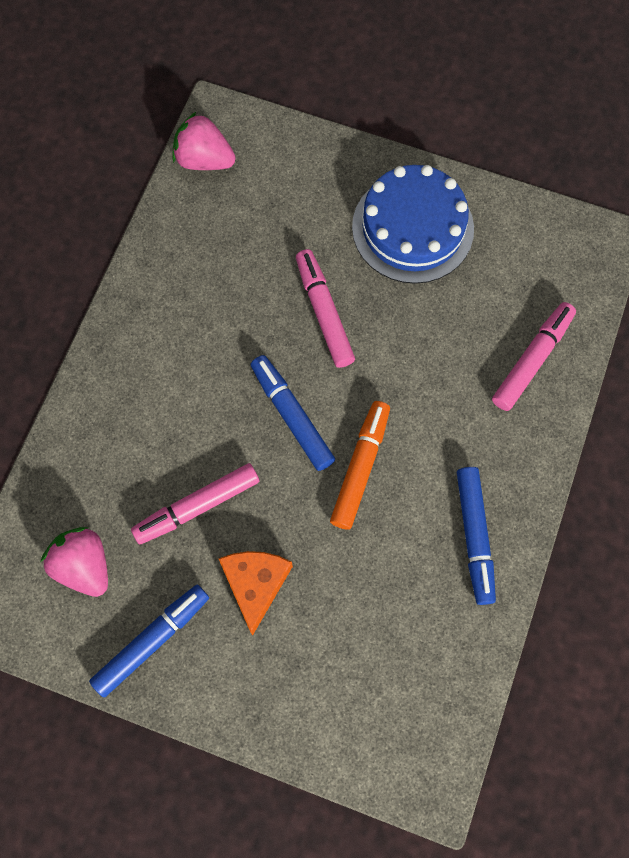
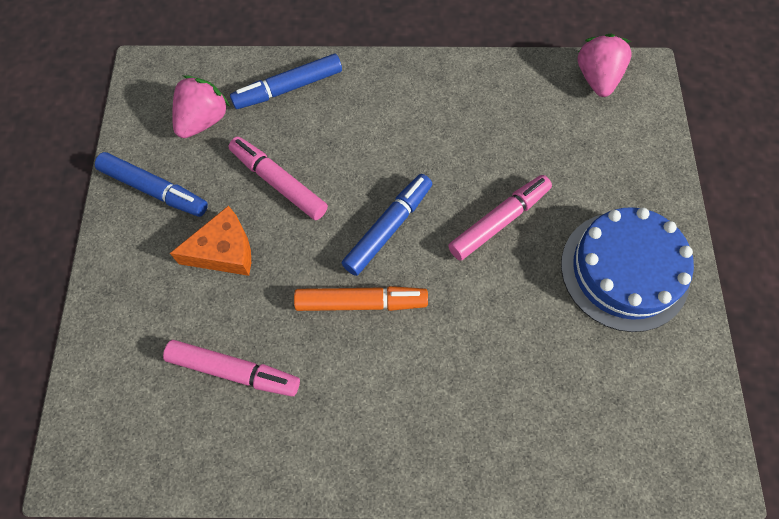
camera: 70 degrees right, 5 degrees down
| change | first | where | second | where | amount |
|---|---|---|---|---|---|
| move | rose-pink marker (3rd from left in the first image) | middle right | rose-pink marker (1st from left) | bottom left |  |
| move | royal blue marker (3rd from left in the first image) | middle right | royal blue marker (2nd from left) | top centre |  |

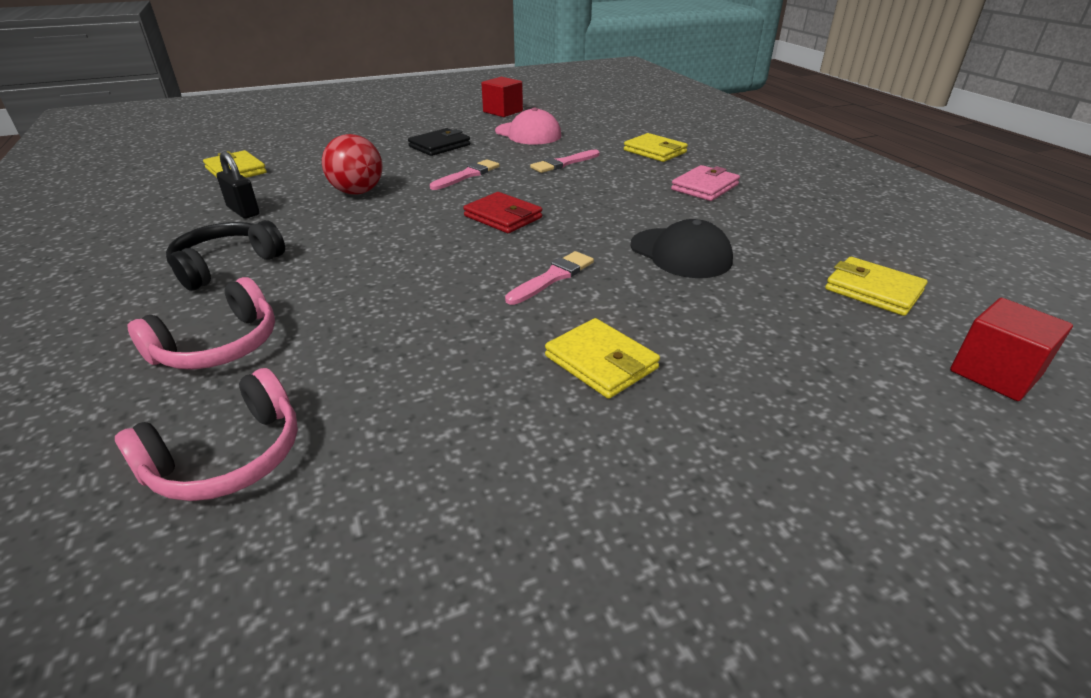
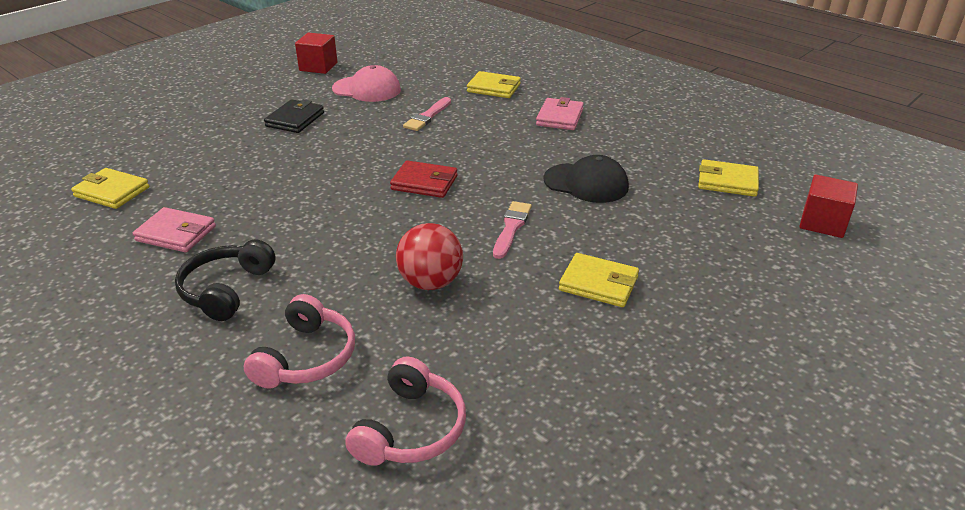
camera: 25 degrees left, 0 degrees up
| change | first | where | second | where | amount |
|---|---|---|---|---|---|
| replace | black lock | top left | rose-pink billfold (1st from left) | middle left |  |
| move | crimson ball | top left |  | centre |  |
| delete | rose-pink paintbrush (1st from left) | top centre |  |  |  |

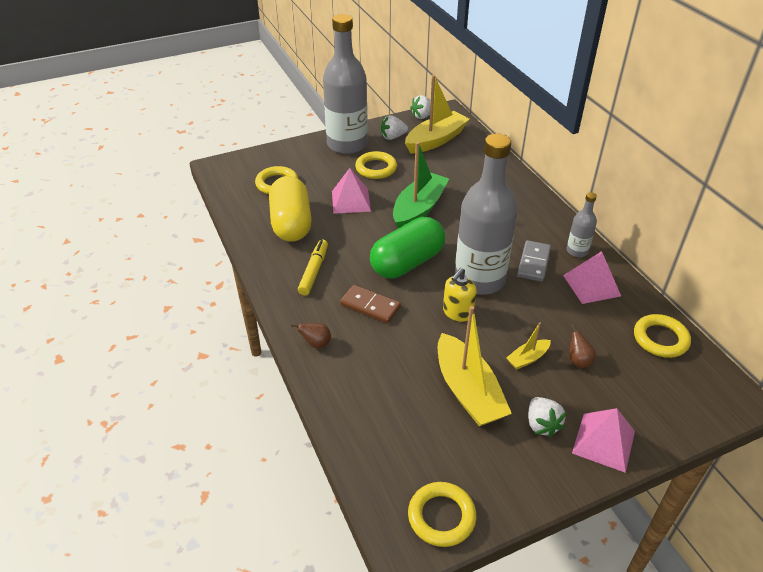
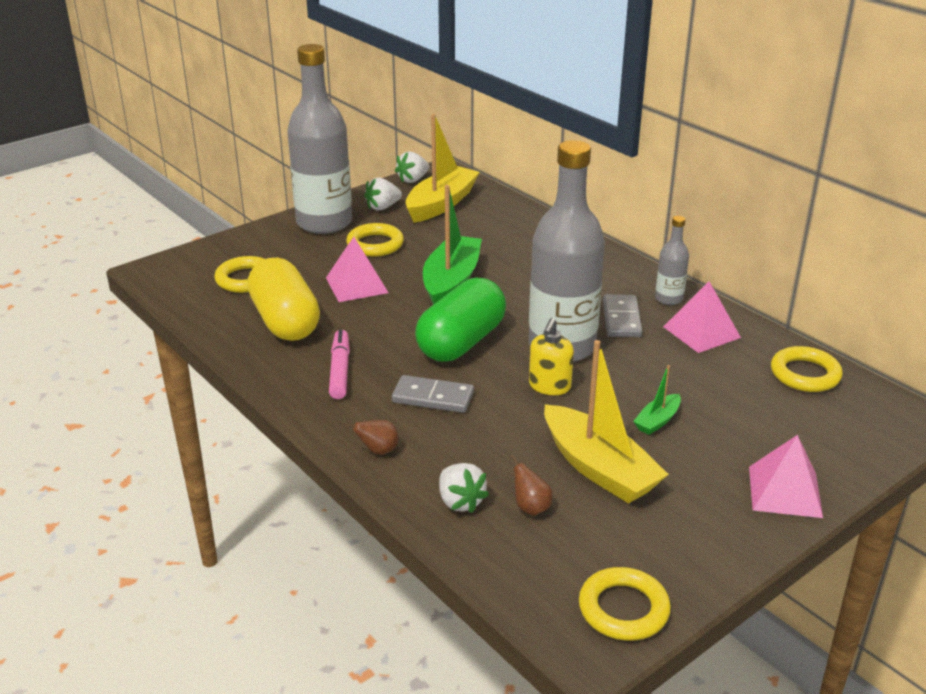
camera: 15 degrees left, 10 degrees down
| change | first | where | second | where | amount |
|---|---|---|---|---|---|
| recolor | yellow marker | centre | rose-pink marker | centre |  |
| recolor | russet domino piece | centre | gray domino piece (1st from left) | centre |  |
| move | snow-white strawberry (3rd from left) | bottom right |  | bottom centre |  |
| move | russet toy pear (2nd from left) | middle right |  | bottom centre |  |
| recolor | yellow toy boat (3rd from left) | middle right | green toy boat (2nd from left) | middle right |  |

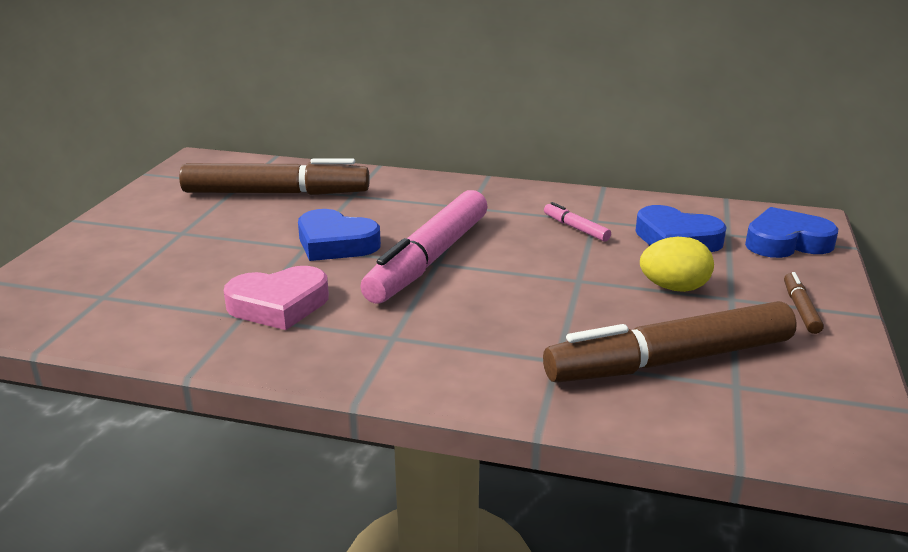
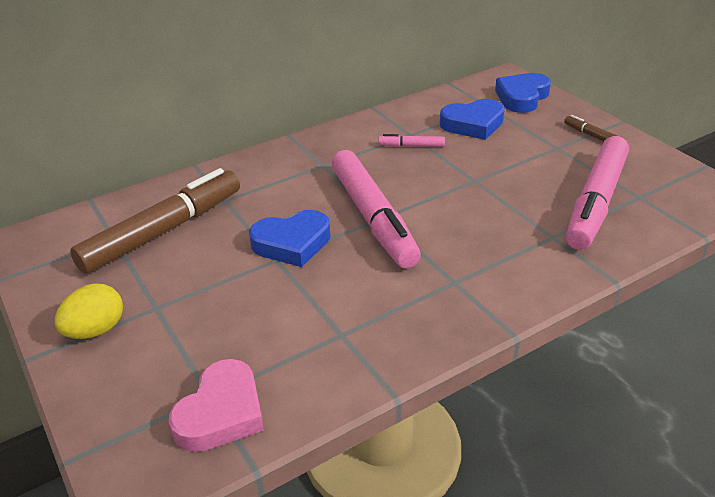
camera: 45 degrees left, 10 degrees up
| change | first | where | second | where | amount |
|---|---|---|---|---|---|
| move | yellow egg | middle right |  | middle left |  |
| move | rose-pink heart | middle left |  | bottom left |  |
| recolor | russet marker (2nd from left) | middle right | rose-pink marker (3rd from left) | middle right |  |

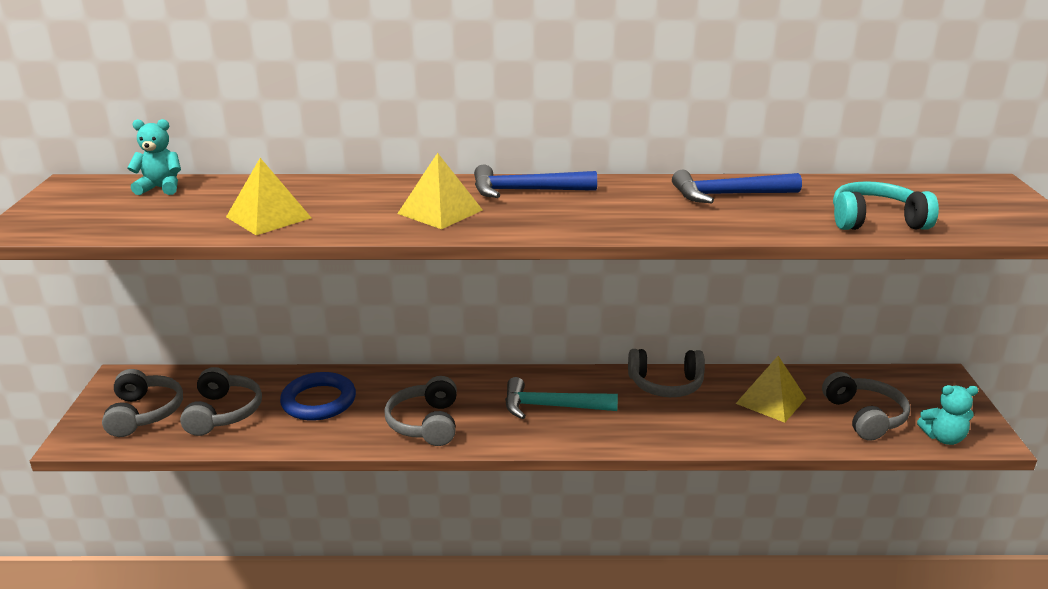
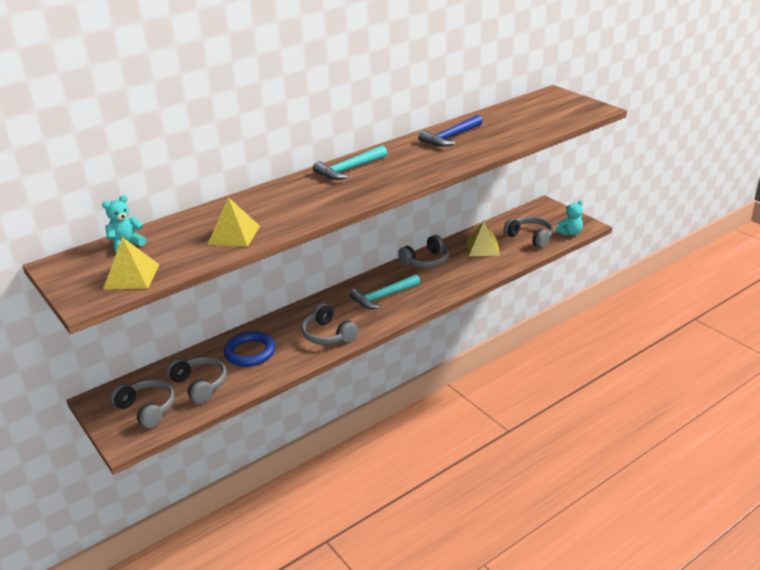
camera: 35 degrees left, 5 degrees up
| change | first | where | second | where | amount |
|---|---|---|---|---|---|
| move | yellow pyramid shape (2nd from left in the first image) | top centre | yellow pyramid shape (1st from left) | middle left |  |
| recolor | royal blue claw hammer (1st from left) | top centre | teal claw hammer (1st from left) | top centre |  |
| delete | teal over-ear headphones | middle right |  |  |  |

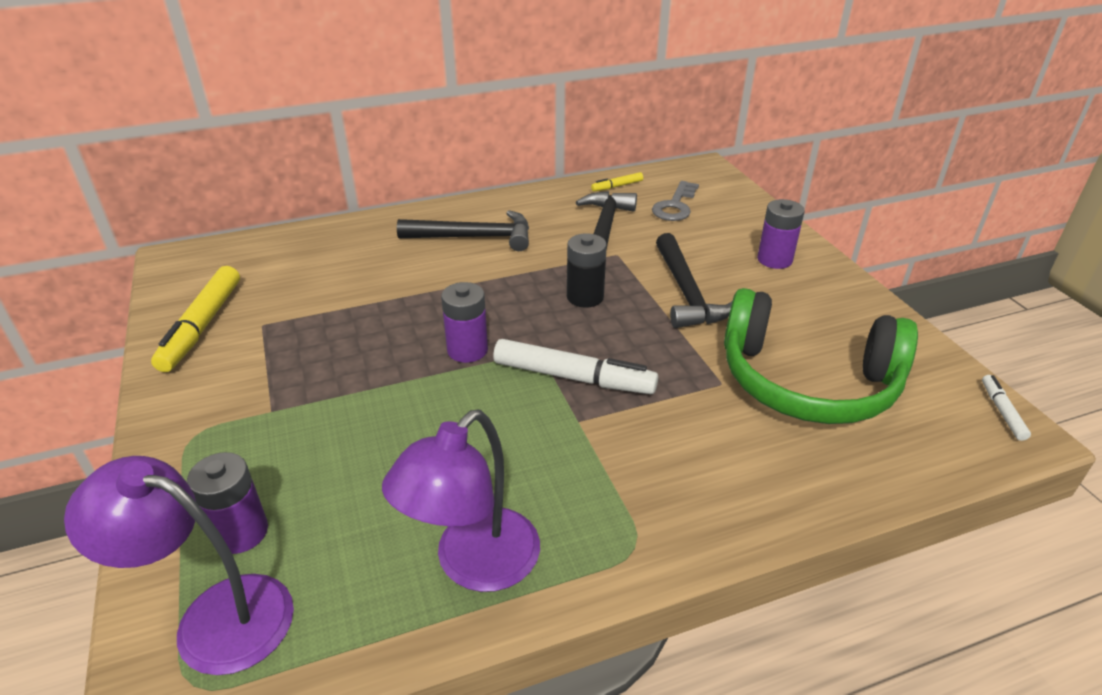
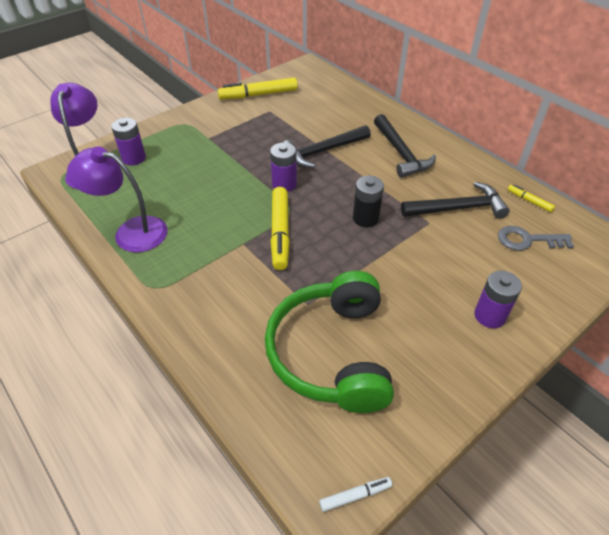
camera: 70 degrees right, 10 degrees up
| change | first | where | second | where | amount |
|---|---|---|---|---|---|
| recolor | snow-white marker (1st from left) | centre | yellow marker (2nd from left) | centre |  |
| move | black claw hammer (3rd from left in the first image) | centre | black claw hammer (1st from left) | top centre |  |

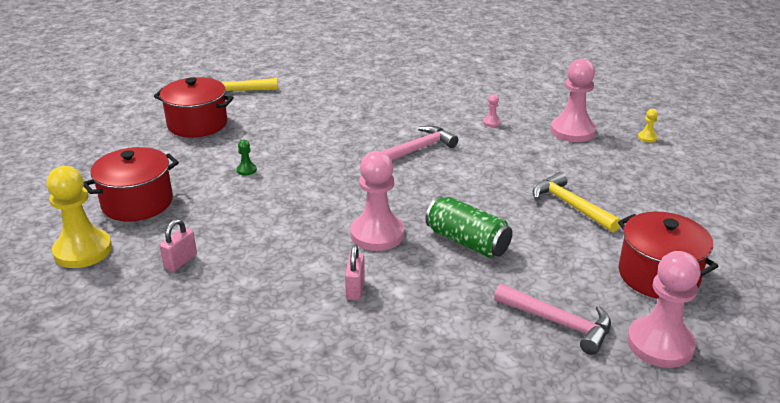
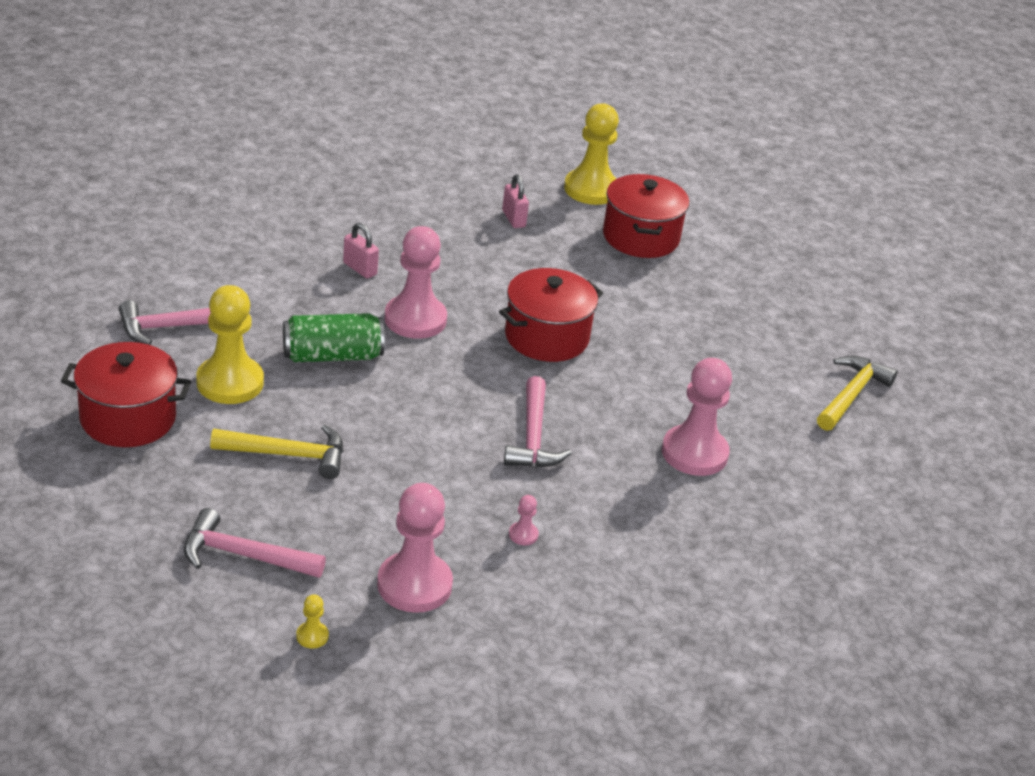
camera: 125 degrees right, 5 degrees up
| change | first | where | second | where | amount |
|---|---|---|---|---|---|
| insert |  |  | rose-pink claw hammer (2nd from left) | bottom left |  |
| insert |  |  | yellow game pawn (1st from left) | middle left |  |
| move | crimson stockpot (2nd from left) | top left |  | centre |  |
| move | rose-pink game pawn (4th from left) | bottom right |  | middle right |  |
| delete | green game pawn | middle left |  |  |  |

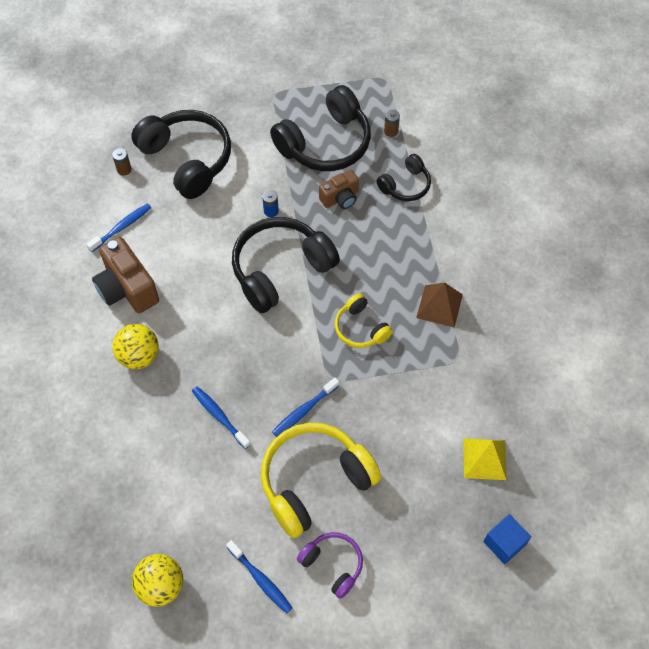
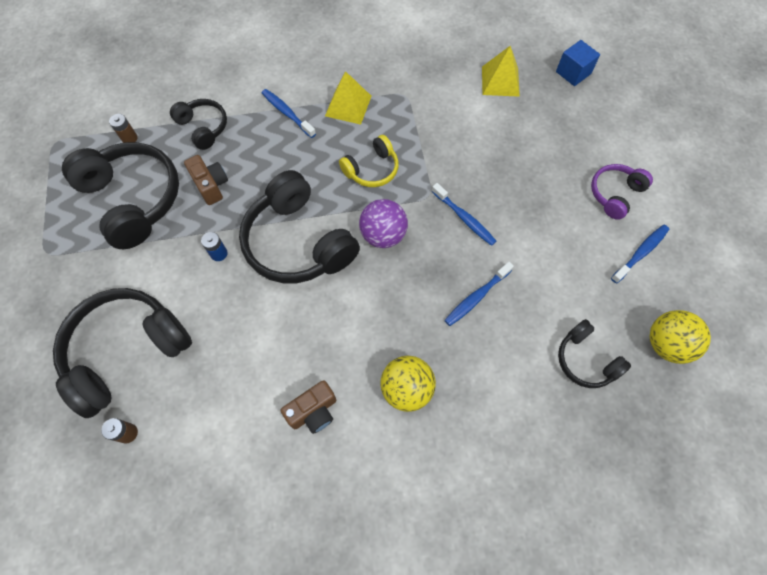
camera: 90 degrees left, 5 degrees up
| change | first | where | second | where | amount |
|---|---|---|---|---|---|
| move | royal blue toothbrush (1st from left) | middle left |  | top centre |  |
| resize | russet camera (1st from left in the first image) | middle left | russet camera (2nd from left) | bottom centre | x0.61 |
| recolor | russet pyramid shape | middle right | yellow pyramid shape (1st from left) | top centre |  |
| insert |  |  | purple ball | centre |  |
| insert |  |  | black over-ear headphones (5th from left) | middle right |  |
| delete | yellow over-ear headphones (1st from left) | bottom centre |  |  |  |

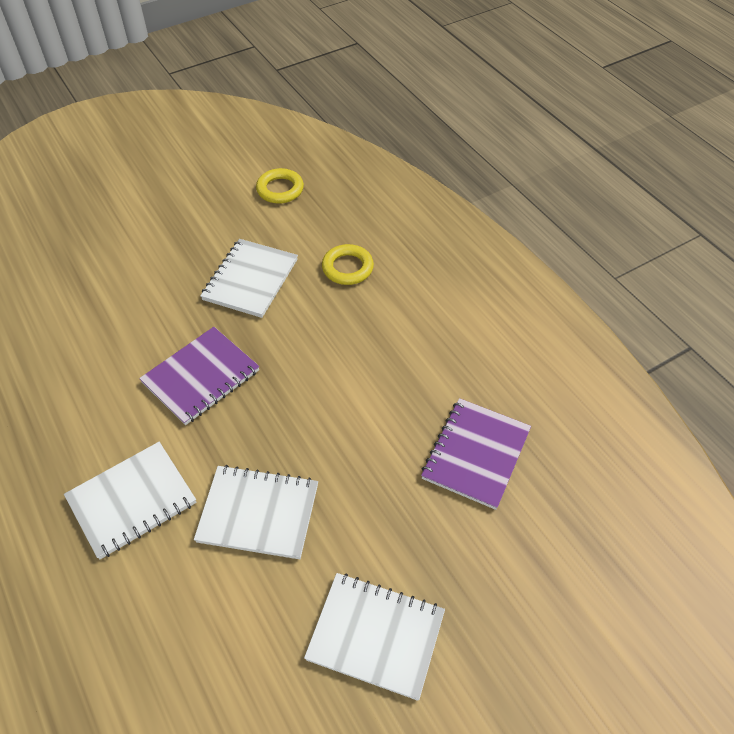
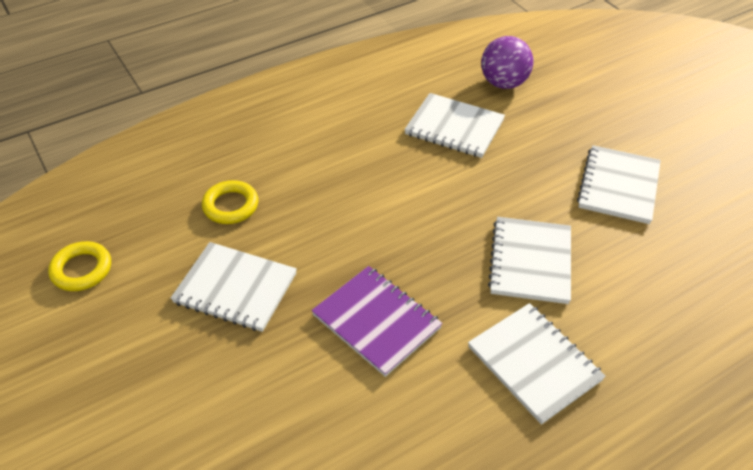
camera: 90 degrees left, 5 degrees down
| change | first | where | second | where | amount |
|---|---|---|---|---|---|
| recolor | purple exercise book (2nd from left) | centre | snow-white exercise book (2nd from left) | top centre |  |
| insert |  |  | purple ball | top right |  |

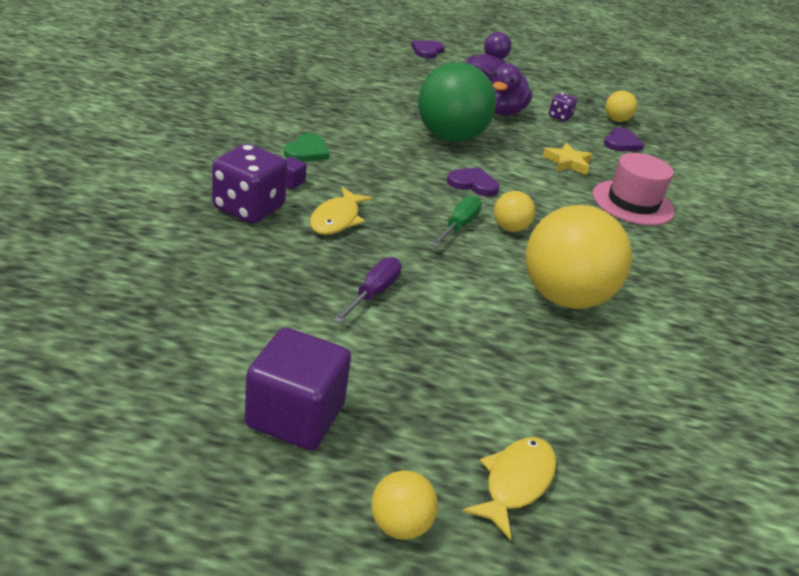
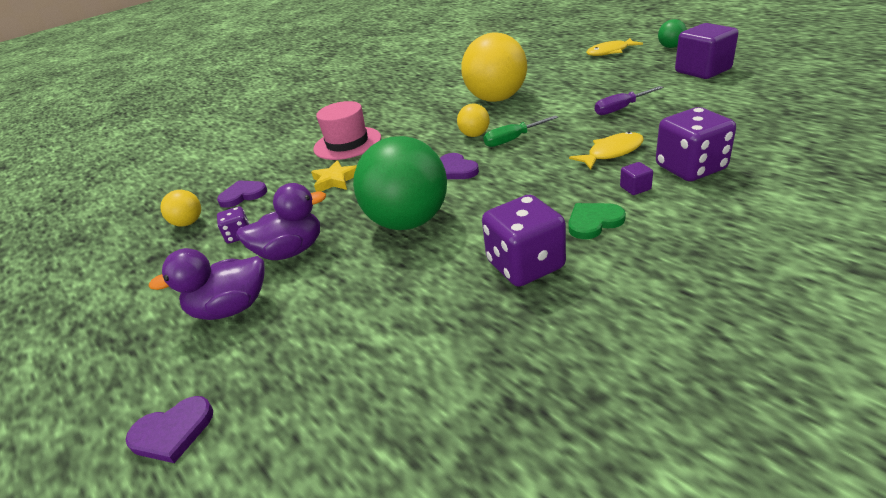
camera: 130 degrees left, 0 degrees up
| change | first | where | second | where | amount |
|---|---|---|---|---|---|
| insert |  |  | purple game die (2nd from left) | centre |  |
| recolor | yellow ball (1st from left) | bottom centre | green ball (2nd from left) | top right |  |

